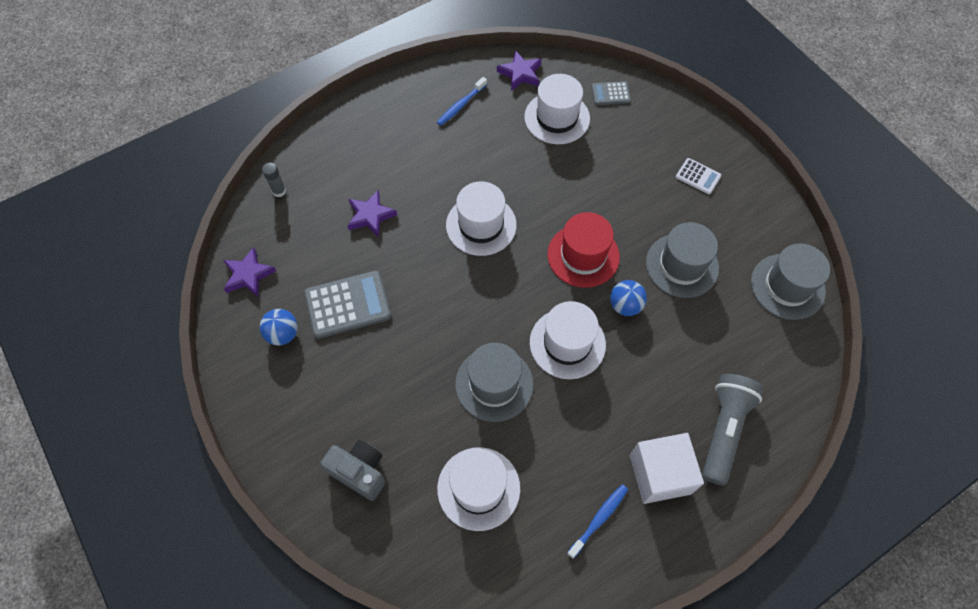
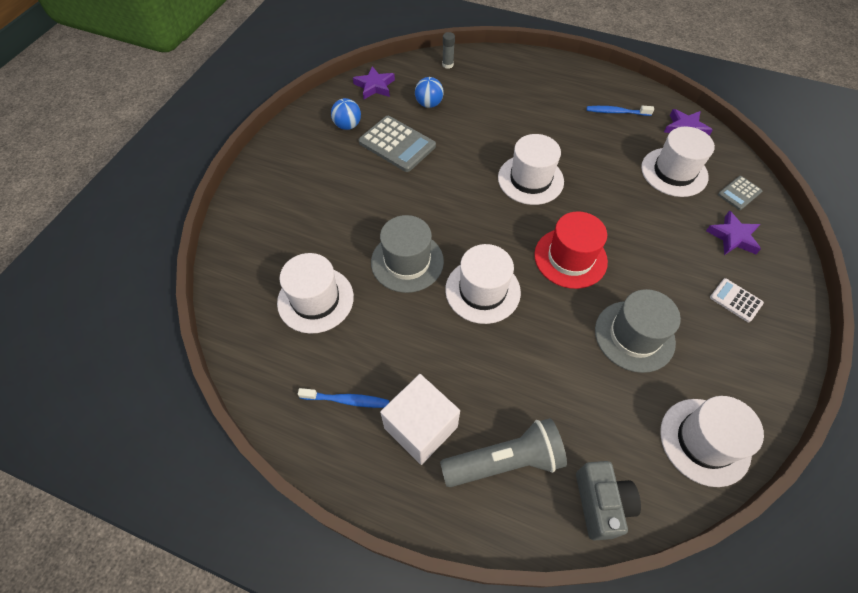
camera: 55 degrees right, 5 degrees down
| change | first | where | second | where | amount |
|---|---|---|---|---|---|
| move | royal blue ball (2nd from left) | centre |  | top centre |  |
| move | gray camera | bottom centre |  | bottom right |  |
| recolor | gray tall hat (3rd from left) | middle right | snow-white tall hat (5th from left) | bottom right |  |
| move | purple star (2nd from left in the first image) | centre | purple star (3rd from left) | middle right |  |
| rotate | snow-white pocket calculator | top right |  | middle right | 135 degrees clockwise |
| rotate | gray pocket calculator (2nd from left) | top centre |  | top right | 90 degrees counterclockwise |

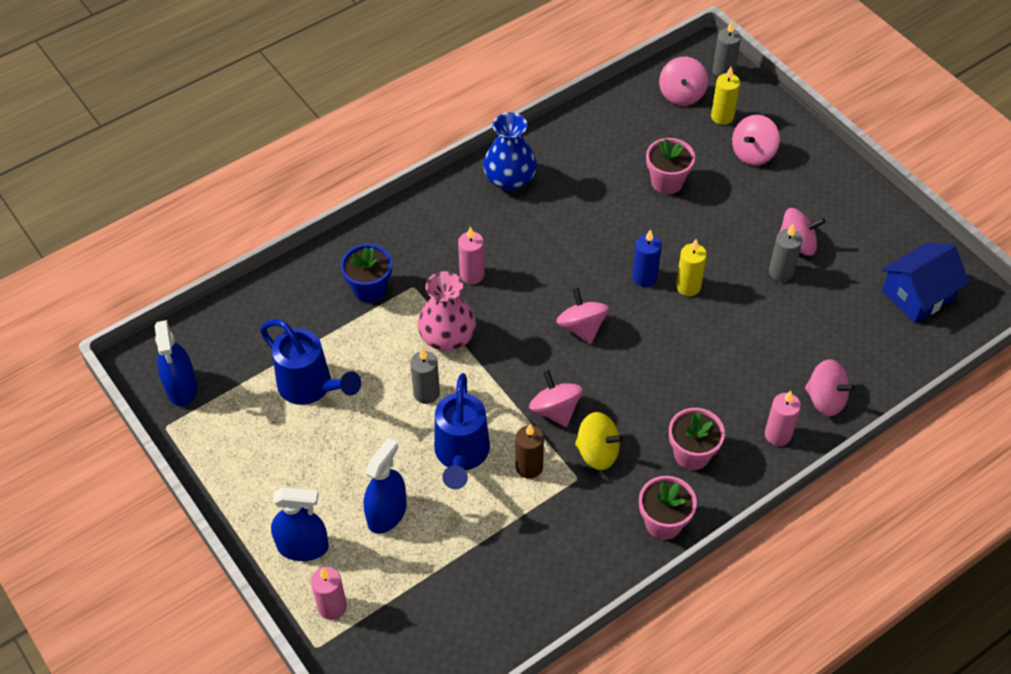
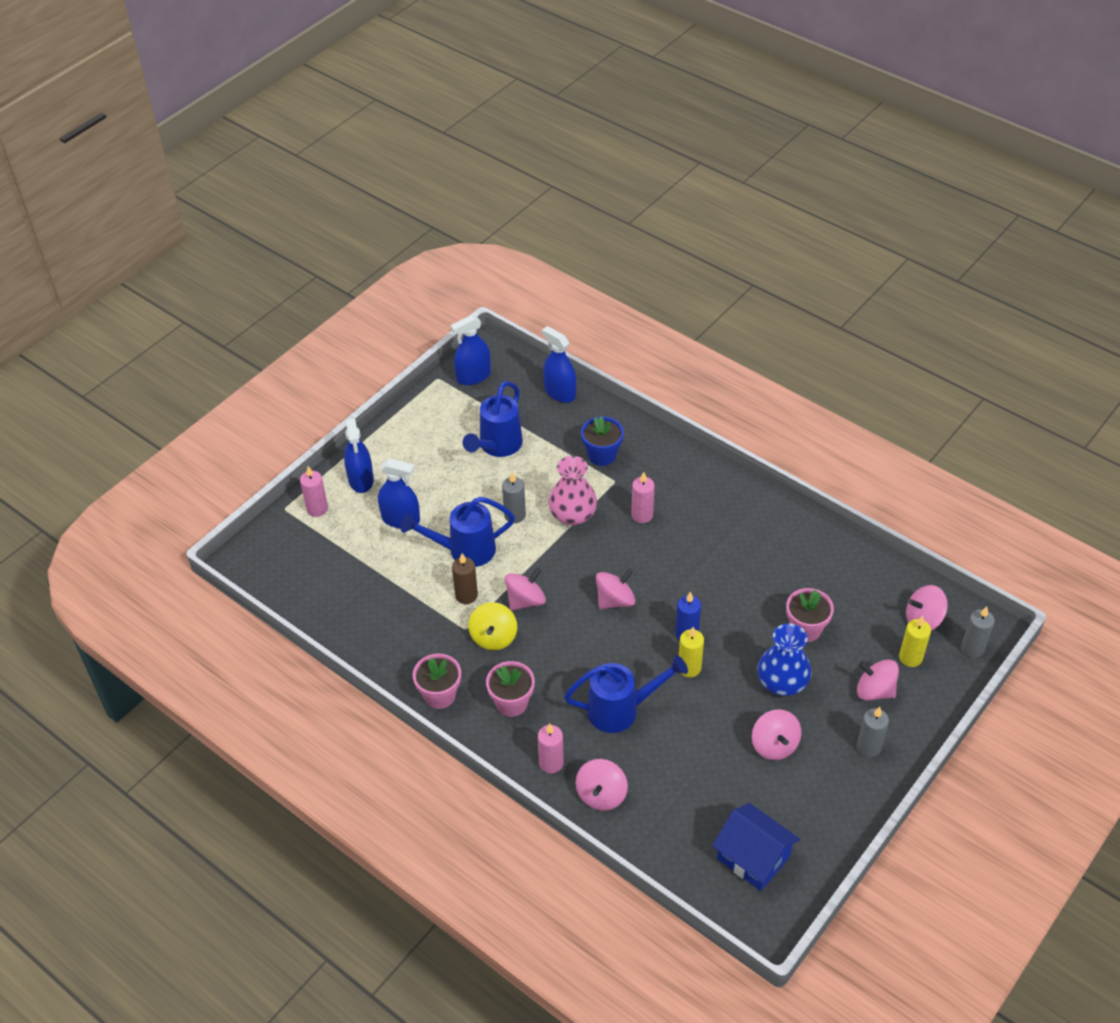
camera: 75 degrees right, 5 degrees down
| change | first | where | second | where | amount |
|---|---|---|---|---|---|
| insert |  |  | royal blue sprayer (4th from left) | centre |  |
| insert |  |  | royal blue watering can (3rd from left) | bottom centre |  |
| move | royal blue flower vase | top centre |  | middle right |  |
| move | gray candle (3rd from left in the first image) | middle right | gray candle (2nd from left) | bottom right |  |

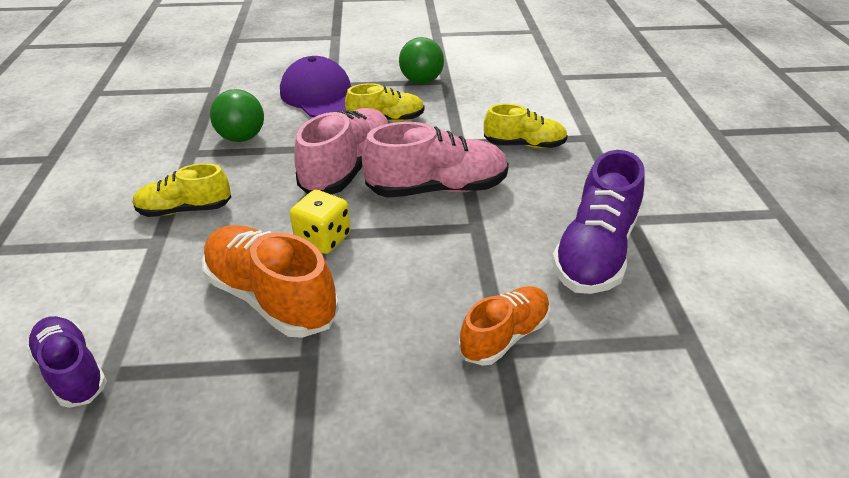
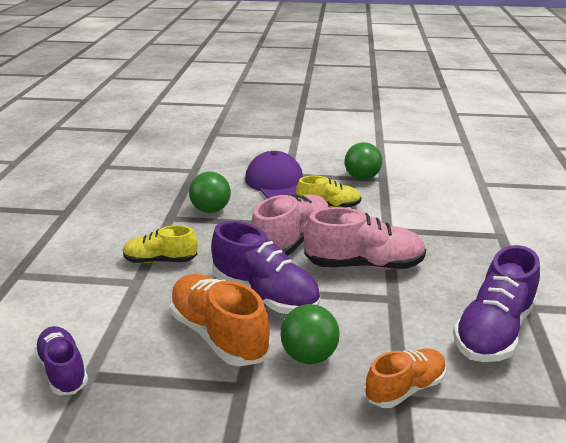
camera: 10 degrees right, 10 degrees down
| change | first | where | second | where | amount |
|---|---|---|---|---|---|
| replace | yellow game die | centre | purple sneaker (2nd from left) | centre |  |
| insert |  |  | green ball (2nd from left) | bottom centre |  |
| delete | yellow sneaker (3rd from left) | top centre |  |  |  |

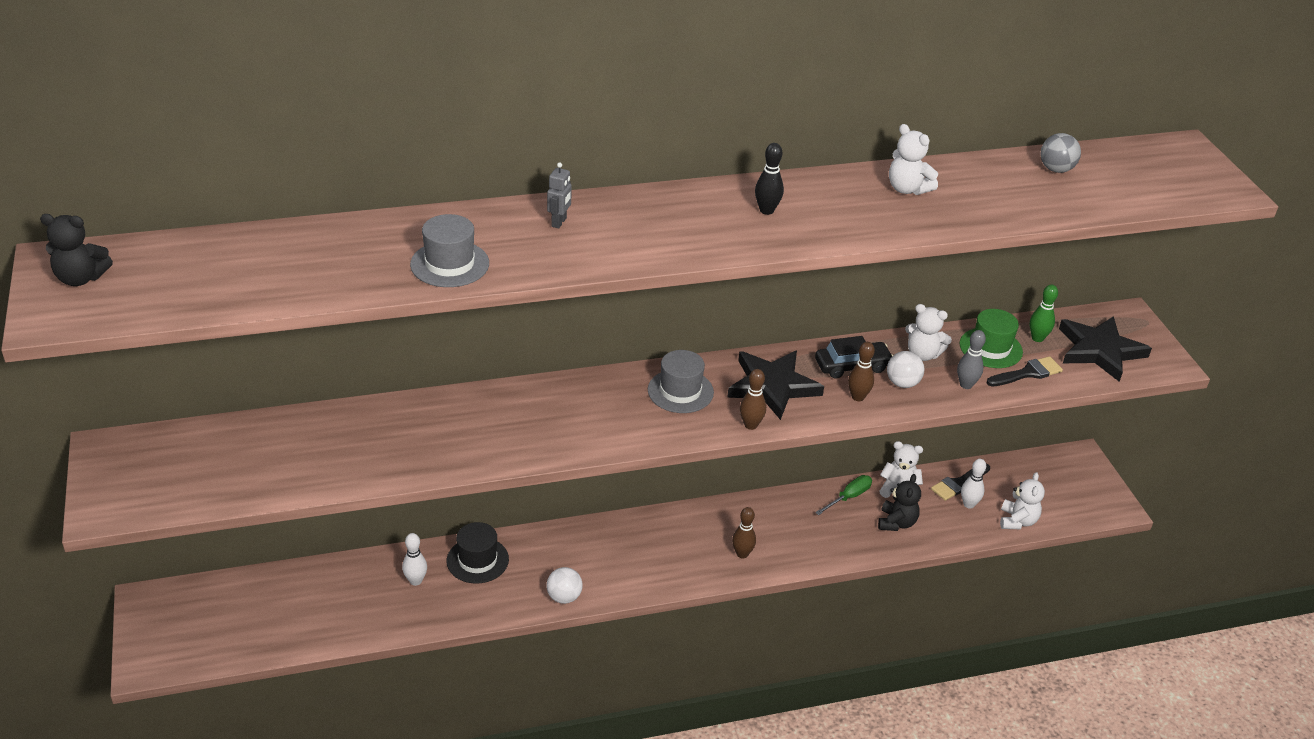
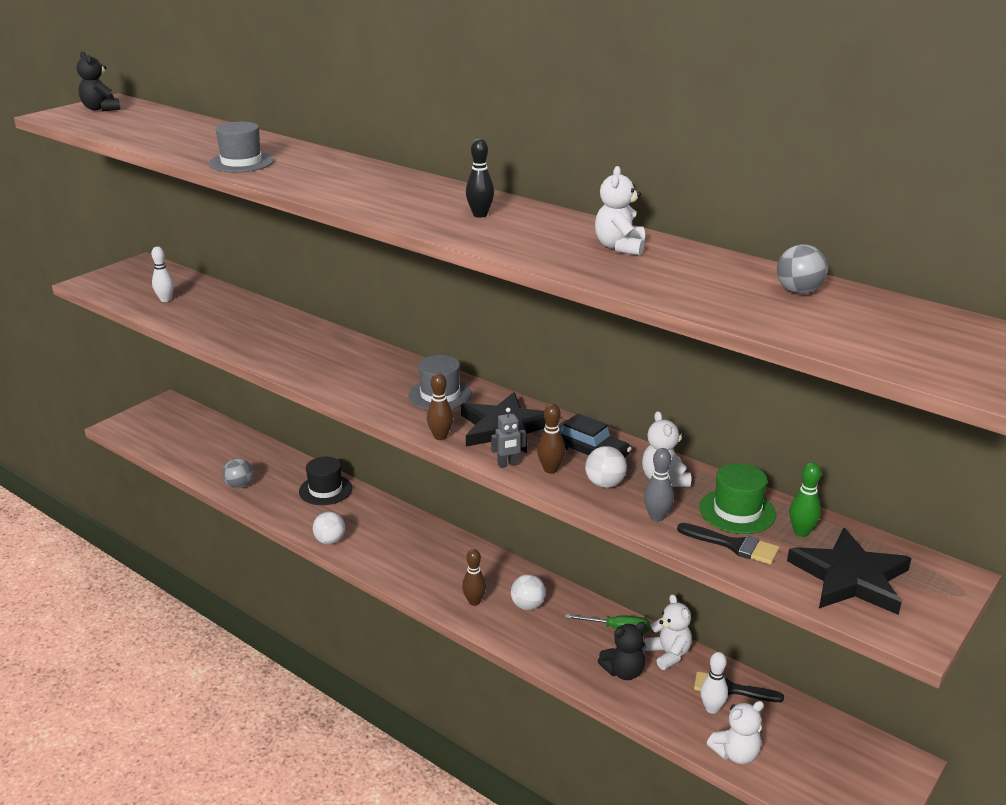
camera: 55 degrees right, 10 degrees down
| change | first | where | second | where | amount |
|---|---|---|---|---|---|
| move | snow-white tenpin (1st from left) | bottom left |  | middle left |  |
| insert |  |  | gray ball (1st from left) | middle left |  |
| move | gray robot | top centre |  | centre |  |
| insert |  |  | snow-white ball (2nd from left) | bottom centre |  |

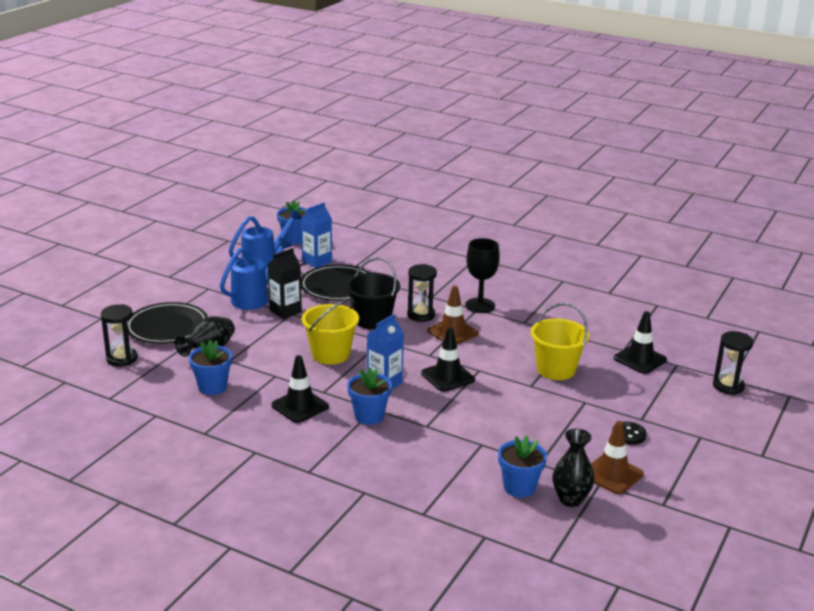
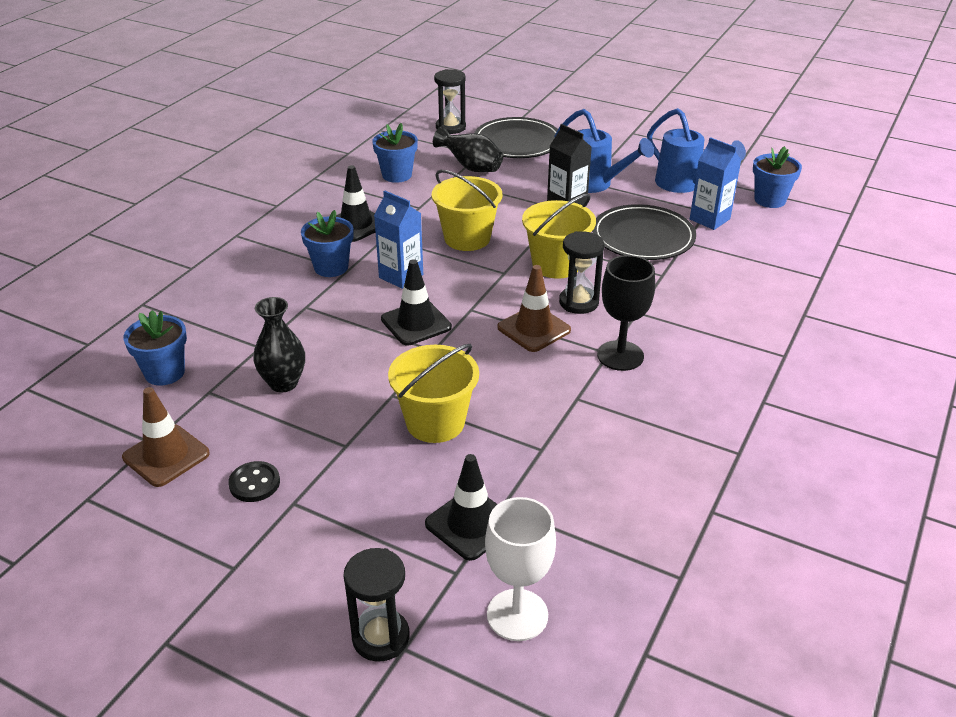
camera: 90 degrees right, 10 degrees up
| change | first | where | second | where | amount |
|---|---|---|---|---|---|
| move | black flower vase (2nd from left in the first image) | bottom right | black flower vase (1st from left) | middle left |  |
| insert |  |  | snow-white goblet | bottom centre |  |
| recolor | black pail | centre | yellow pail (3rd from left) | top centre |  |

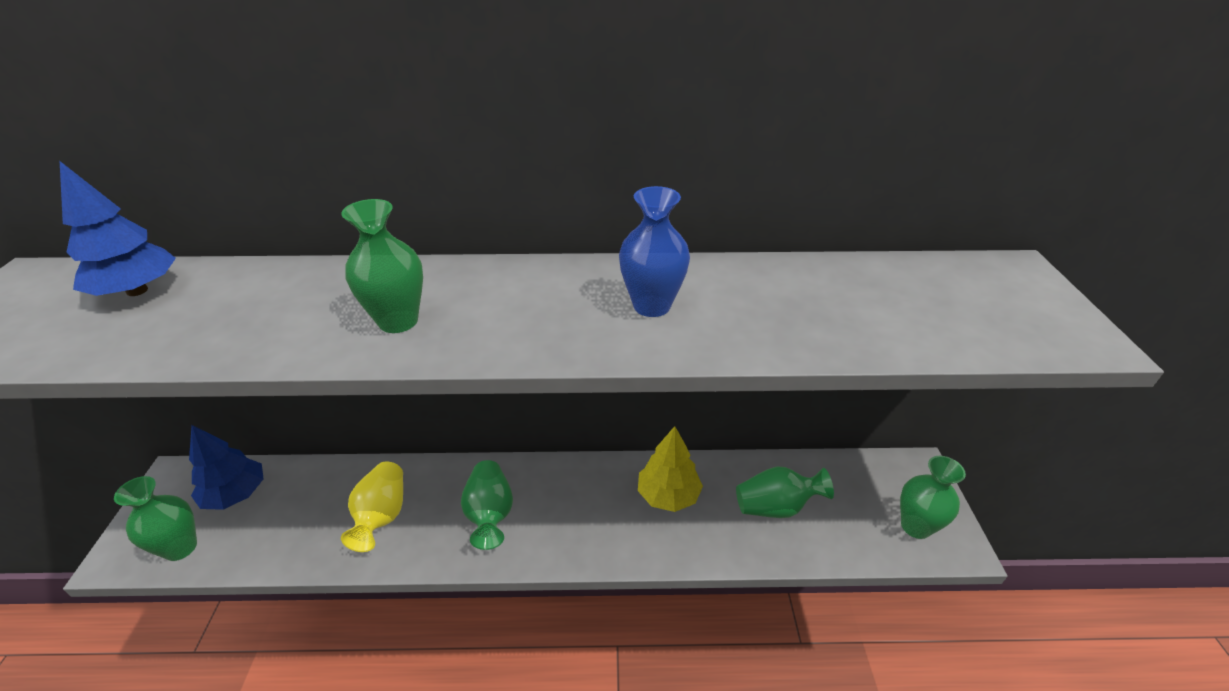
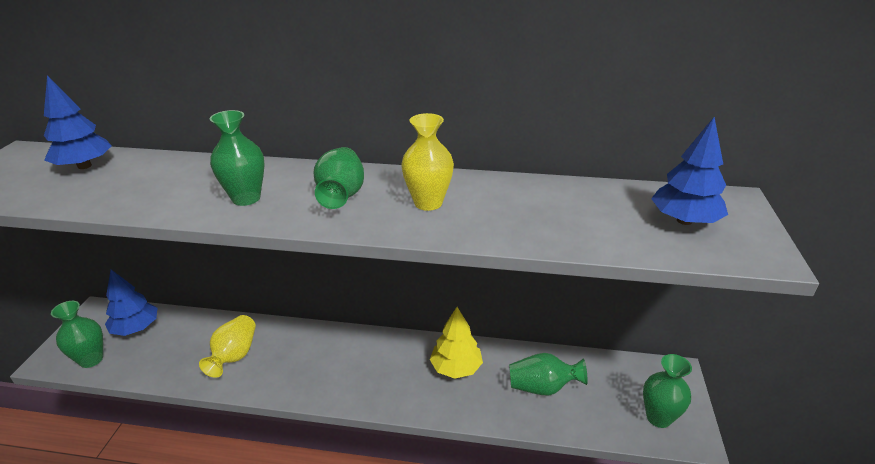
camera: 10 degrees right, 5 degrees down
| change | first | where | second | where | amount |
|---|---|---|---|---|---|
| move | green flower vase (3rd from left) | bottom centre |  | centre |  |
| recolor | royal blue flower vase | centre | yellow flower vase (2nd from left) | centre |  |
| insert |  |  | royal blue fir tree (3rd from left) | middle right |  |

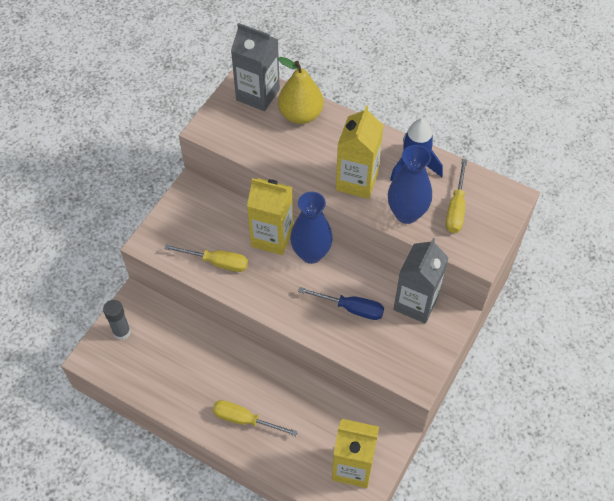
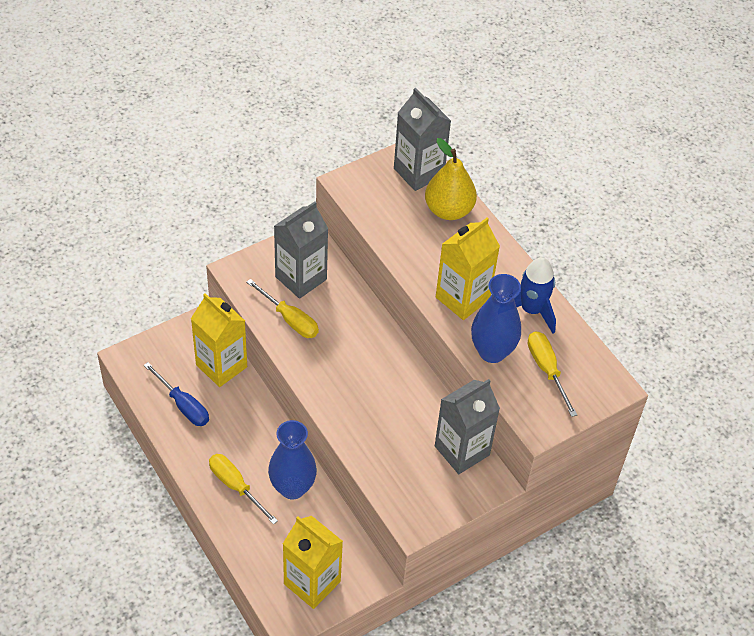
camera: 25 degrees right, 5 degrees down
| change | first | where | second | where | amount |
|---|---|---|---|---|---|
| move | royal blue screwdriver | centre |  | middle left |  |
| move | yellow carton (1st from left) | centre |  | middle left |  |
| move | royal blue flower vase (1st from left) | centre |  | bottom centre |  |
| insert |  |  | gray carton (1st from left) | centre |  |
| rotate | yellow screwdriver (3rd from left) | middle right |  | middle right | 120 degrees clockwise |
| delete | gray stick of glue | middle left |  |  |  |

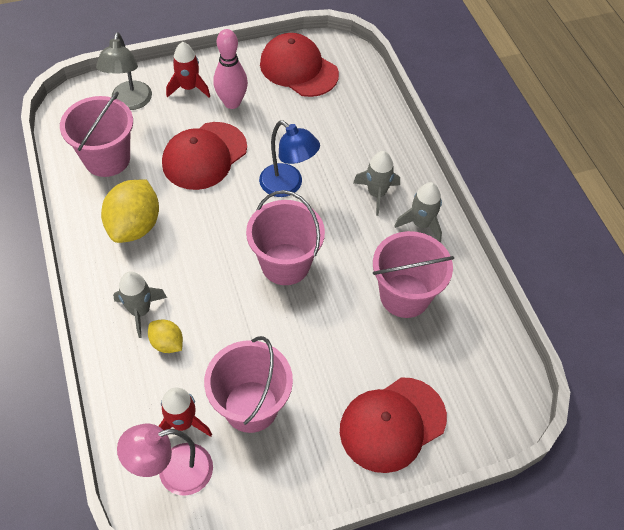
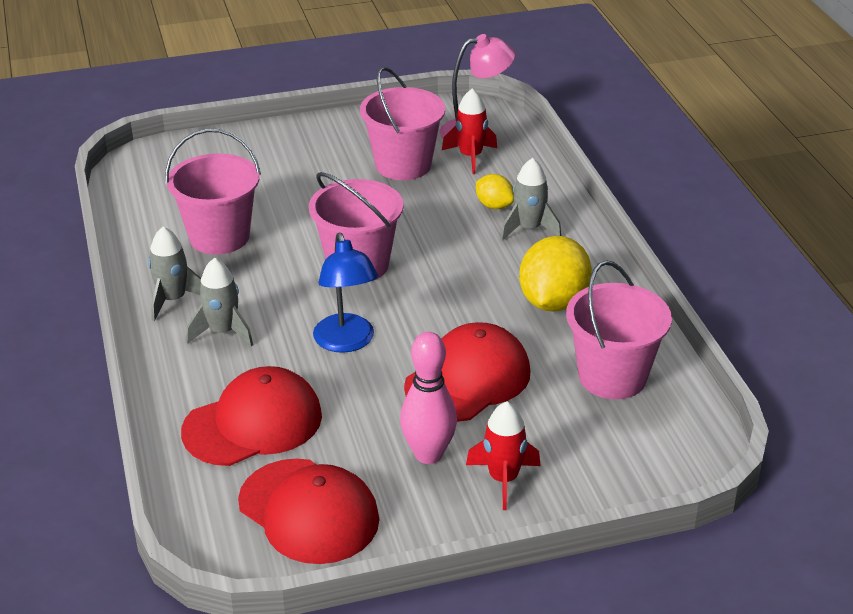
camera: 175 degrees left, 20 degrees down
| change | first | where | second | where | amount |
|---|---|---|---|---|---|
| move | crimson baseball cap (3rd from left in the first image) | bottom centre | crimson baseball cap (1st from left) | bottom left |  |
| rotate | royal blue desk lamp | top centre |  | centre | 150 degrees counterclockwise |
| delete | gray desk lamp | top left |  |  |  |

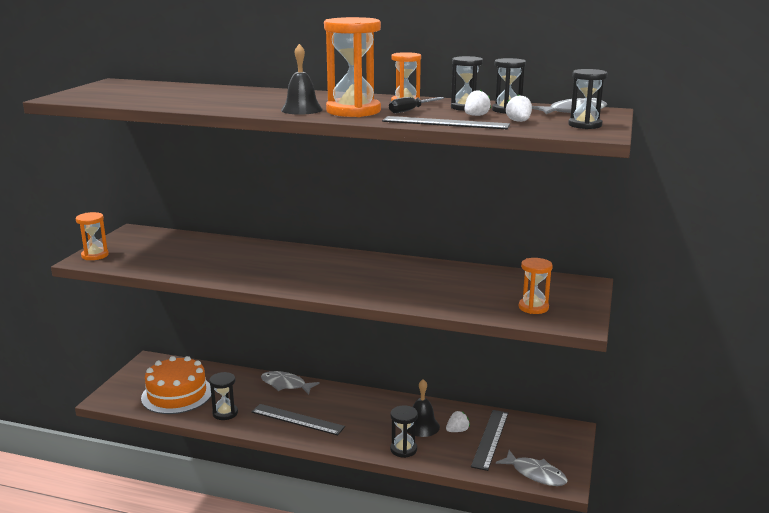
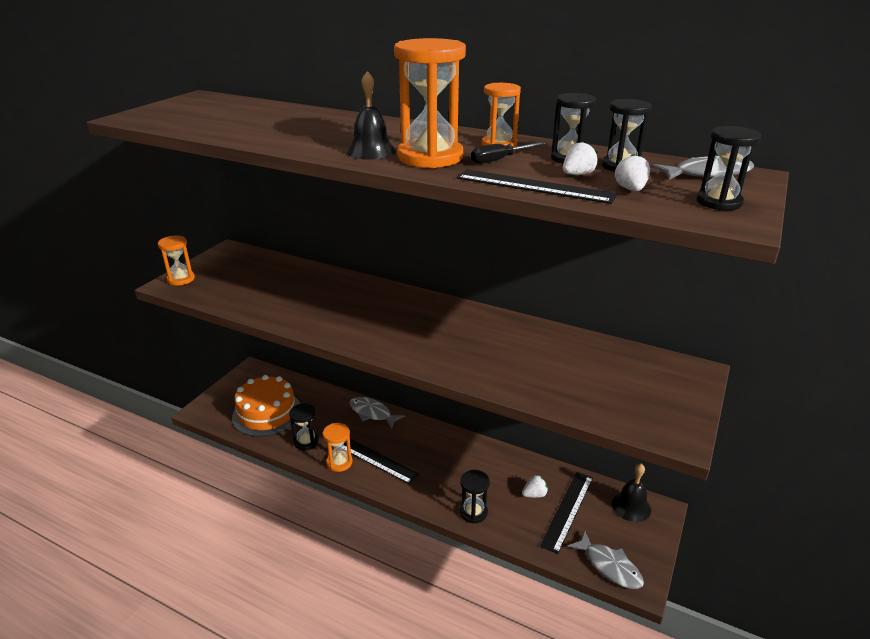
camera: 10 degrees right, 10 degrees up
| change | first | where | second | where | amount |
|---|---|---|---|---|---|
| move | orange hourglass (4th from left in the first image) | middle right | orange hourglass (2nd from left) | bottom centre |  |
| move | black hand bell (2nd from left) | bottom centre |  | bottom right |  |

